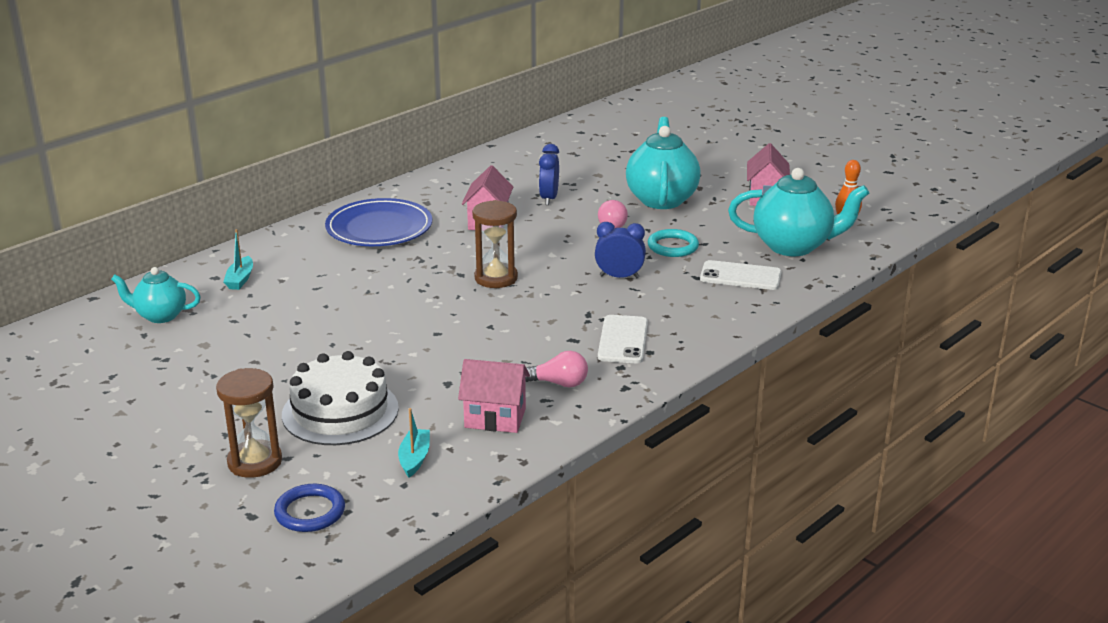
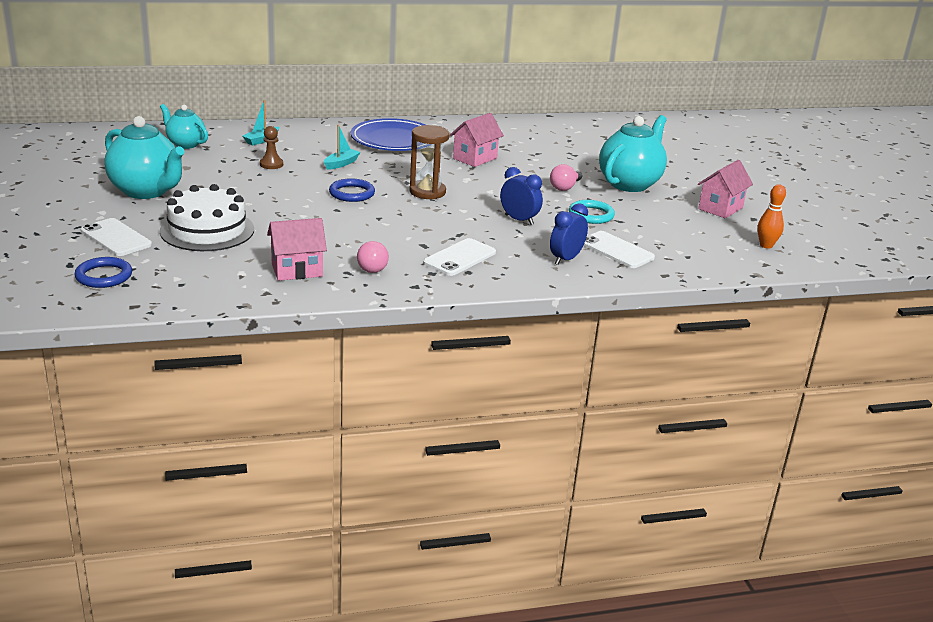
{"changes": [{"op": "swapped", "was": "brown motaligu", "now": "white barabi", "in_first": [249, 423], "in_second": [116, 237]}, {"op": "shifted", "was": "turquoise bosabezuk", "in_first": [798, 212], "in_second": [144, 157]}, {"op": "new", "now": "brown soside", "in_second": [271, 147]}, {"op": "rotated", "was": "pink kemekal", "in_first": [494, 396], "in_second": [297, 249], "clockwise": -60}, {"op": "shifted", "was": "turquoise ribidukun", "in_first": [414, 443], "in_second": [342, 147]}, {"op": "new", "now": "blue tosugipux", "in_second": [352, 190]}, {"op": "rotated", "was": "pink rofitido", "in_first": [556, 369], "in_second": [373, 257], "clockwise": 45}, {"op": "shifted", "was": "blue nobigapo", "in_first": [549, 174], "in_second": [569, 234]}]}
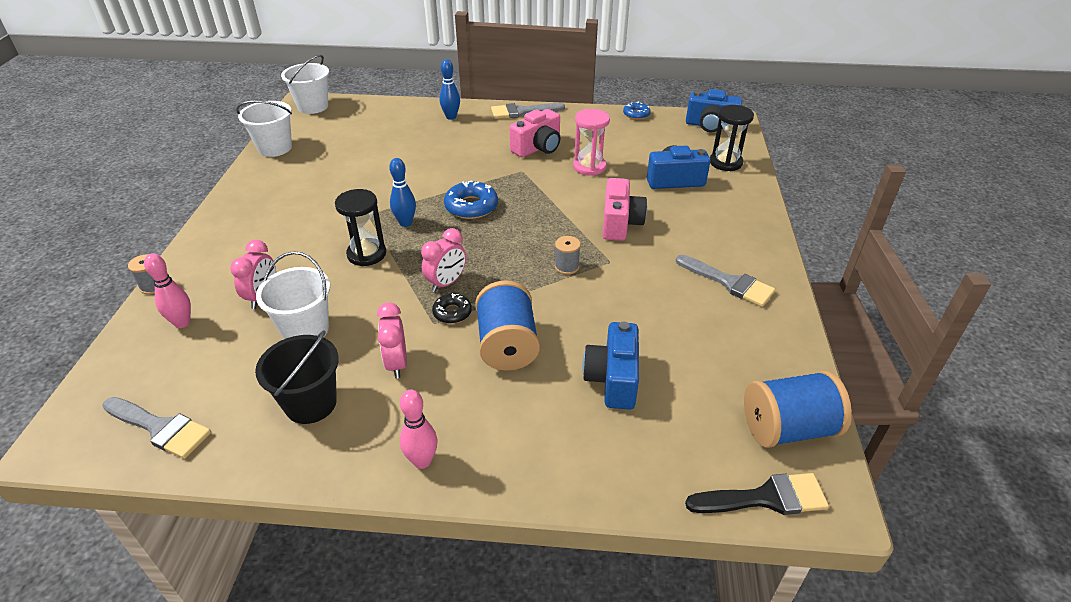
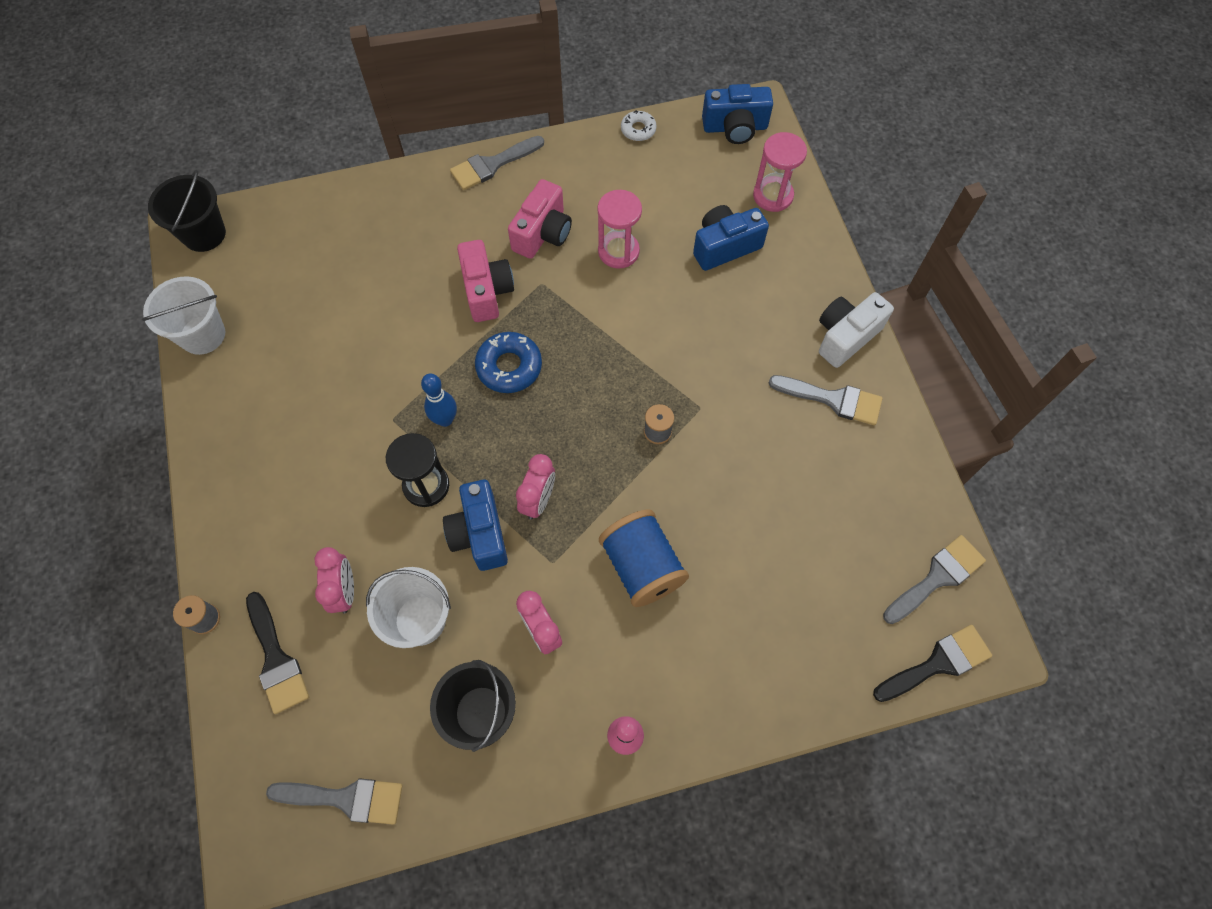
{"changes": [{"op": "repainted", "was": "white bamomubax", "now": "black bamomubax", "in_first": [305, 84], "in_second": [187, 211]}, {"op": "swapped", "was": "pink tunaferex", "now": "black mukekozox", "in_first": [167, 290], "in_second": [277, 653]}, {"op": "shifted", "was": "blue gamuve", "in_first": [610, 366], "in_second": [475, 525]}, {"op": "shifted", "was": "pink gamuve", "in_first": [624, 209], "in_second": [485, 281]}, {"op": "repainted", "was": "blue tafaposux", "now": "white tafaposux", "in_first": [637, 111], "in_second": [639, 125]}, {"op": "repainted", "was": "black motaligu", "now": "pink motaligu", "in_first": [732, 138], "in_second": [780, 172]}, {"op": "new", "now": "white gamuve", "in_second": [856, 330]}, {"op": "swapped", "was": "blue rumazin", "now": "grey mukekozox", "in_first": [798, 409], "in_second": [934, 579]}, {"op": "gone", "was": "black tafaposux", "in_first": [452, 308]}, {"op": "gone", "was": "blue tunaferex", "in_first": [449, 89]}]}
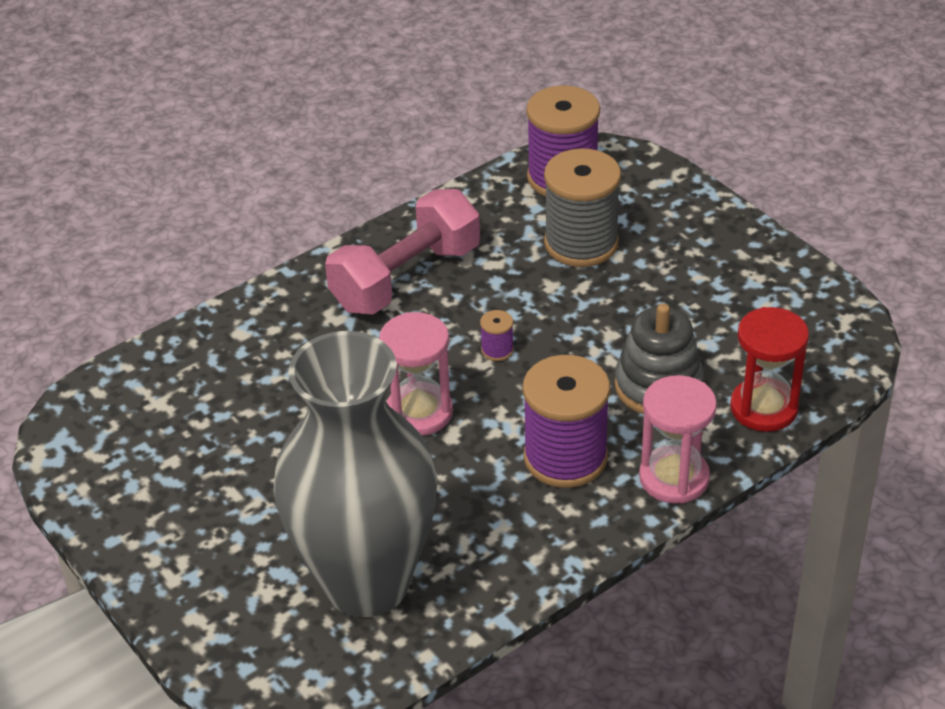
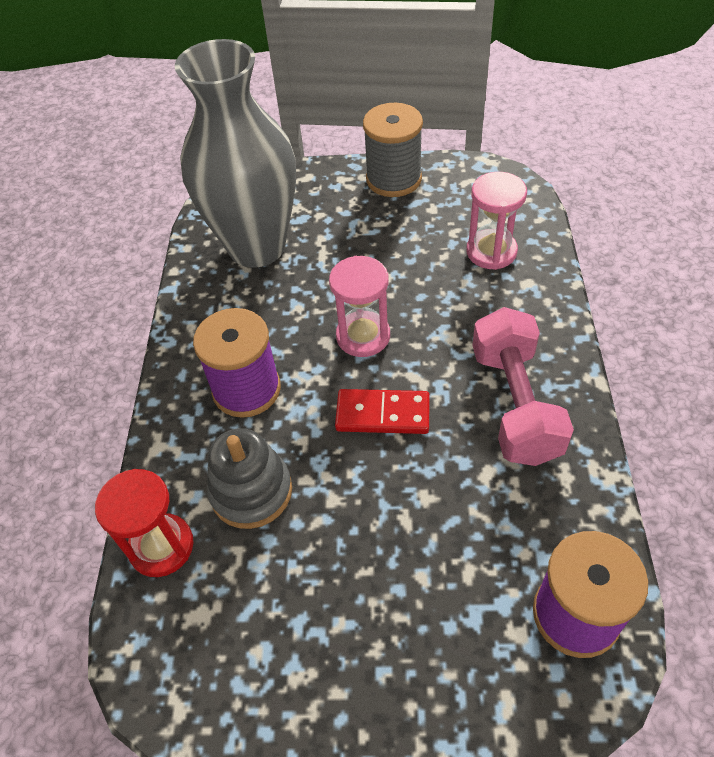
{"changes": [{"op": "swapped", "was": "purple rumazin", "now": "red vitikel", "in_first": [497, 335], "in_second": [382, 411]}, {"op": "shifted", "was": "grey rumazin", "in_first": [582, 207], "in_second": [393, 150]}, {"op": "shifted", "was": "pink motaligu", "in_first": [678, 439], "in_second": [497, 221]}]}
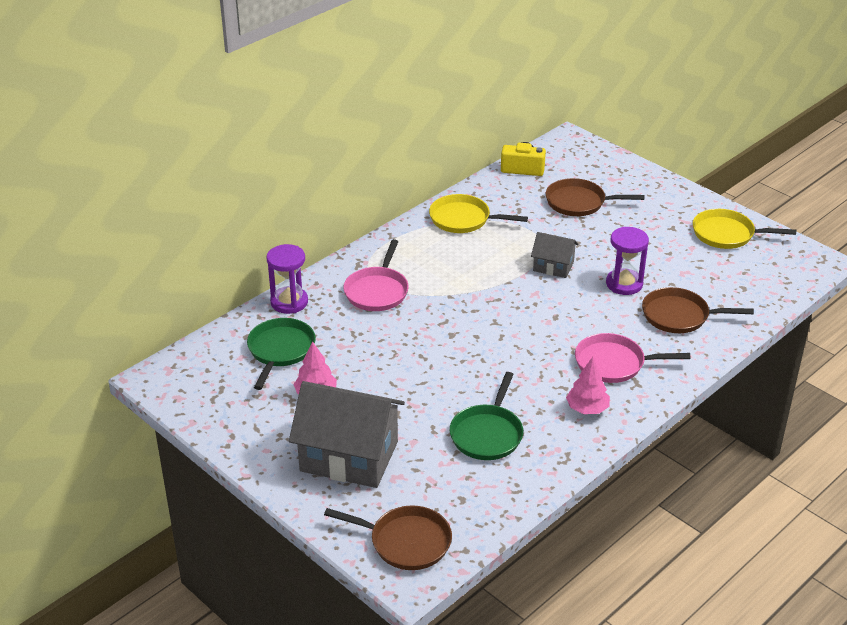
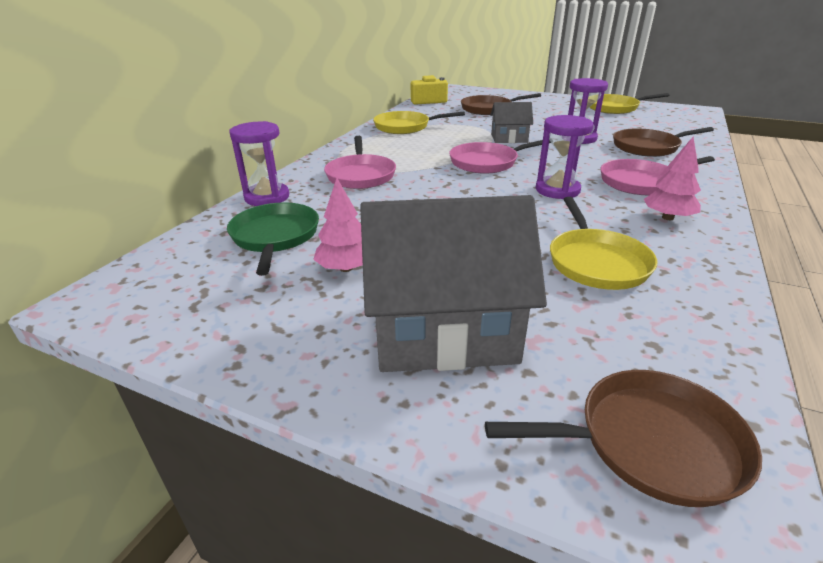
{"changes": [{"op": "new", "now": "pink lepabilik", "in_second": [500, 157]}, {"op": "new", "now": "purple motaligu", "in_second": [564, 157]}, {"op": "repainted", "was": "green lepabilik", "now": "yellow lepabilik", "in_first": [486, 416], "in_second": [603, 243]}]}
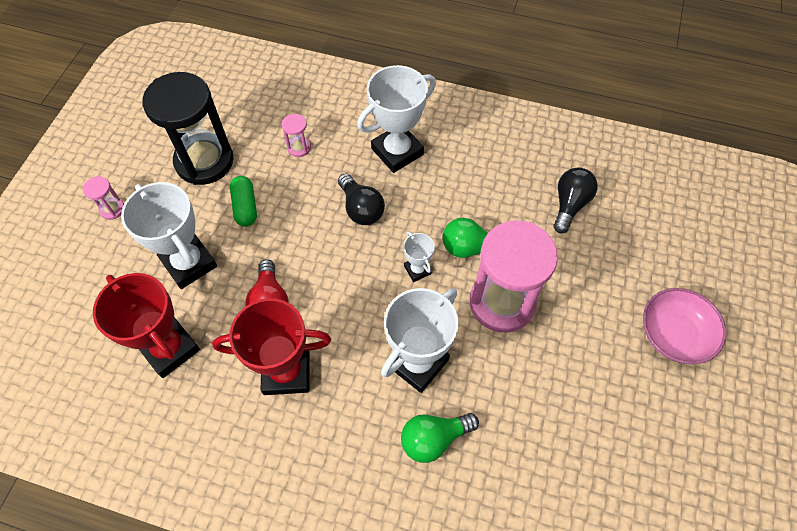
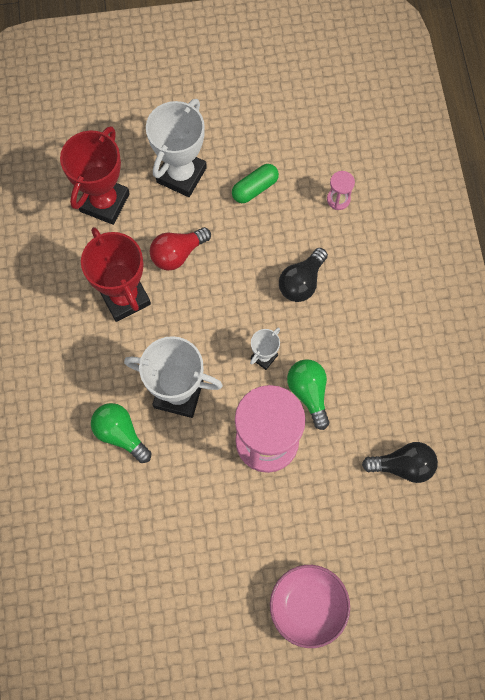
{"changes": [{"op": "gone", "was": "pink motaligu", "in_first": [103, 198]}, {"op": "gone", "was": "black motaligu", "in_first": [188, 128]}, {"op": "gone", "was": "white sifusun", "in_first": [396, 119]}]}
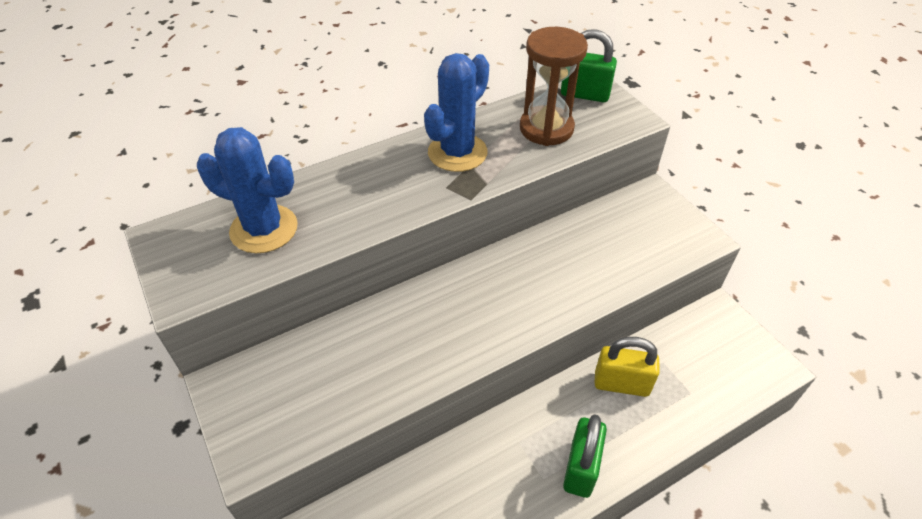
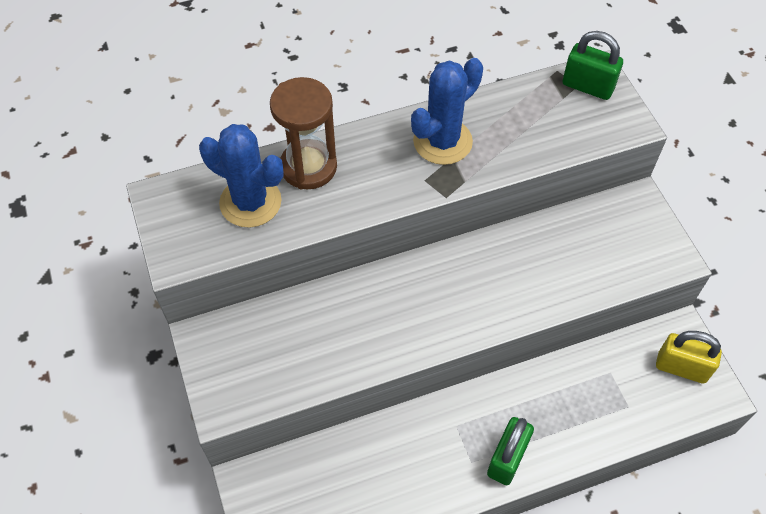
{"changes": [{"op": "shifted", "was": "brown motaligu", "in_first": [554, 86], "in_second": [303, 133]}, {"op": "shifted", "was": "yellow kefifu", "in_first": [627, 367], "in_second": [689, 357]}]}
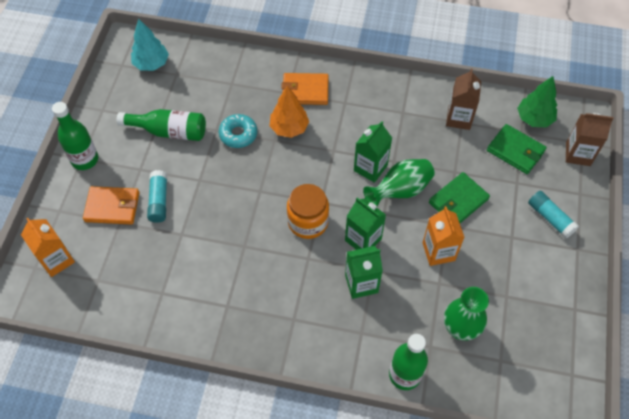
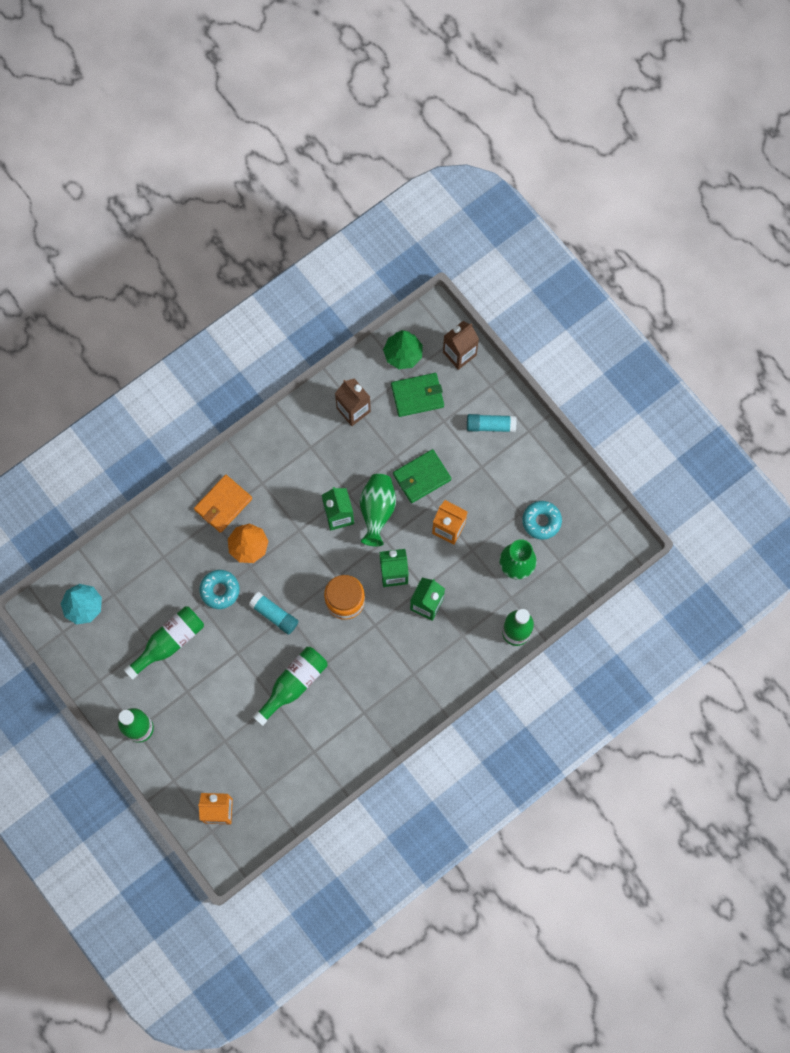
{"changes": [{"op": "shifted", "was": "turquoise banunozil", "in_first": [157, 196], "in_second": [274, 613]}, {"op": "new", "now": "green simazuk", "in_second": [290, 686]}, {"op": "rotated", "was": "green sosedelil", "in_first": [459, 197], "in_second": [422, 476], "clockwise": 60}, {"op": "new", "now": "turquoise tafaposux", "in_second": [542, 520]}, {"op": "gone", "was": "orange sosedelil", "in_first": [111, 205]}]}
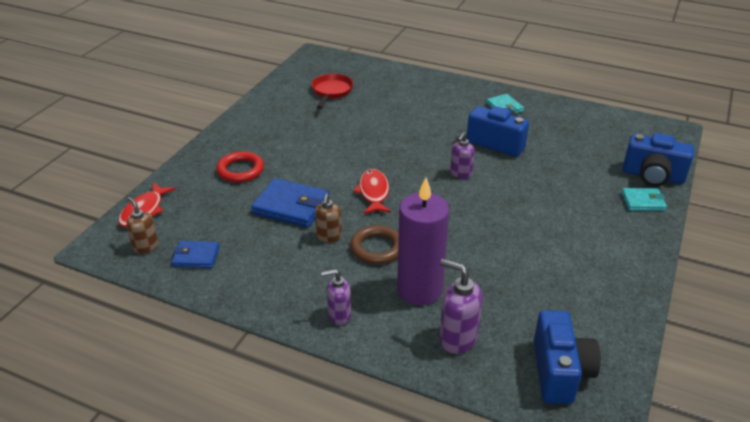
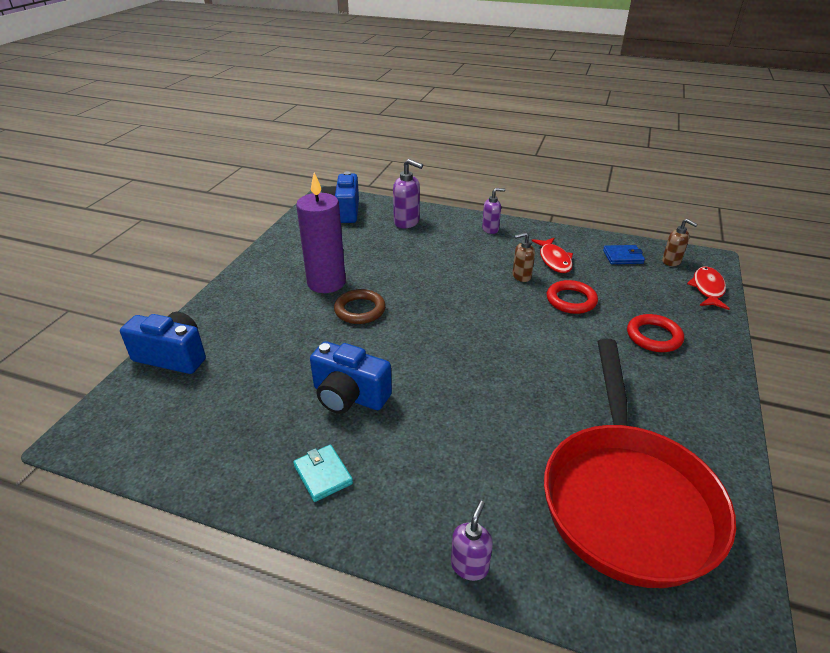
{"changes": [{"op": "shifted", "was": "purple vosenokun", "in_first": [423, 241], "in_second": [321, 233]}, {"op": "shifted", "was": "brown tosugipux", "in_first": [374, 244], "in_second": [360, 306]}, {"op": "shifted", "was": "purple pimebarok", "in_first": [462, 155], "in_second": [472, 541]}, {"op": "rotated", "was": "brown pimebarok", "in_first": [328, 217], "in_second": [523, 257], "clockwise": -105}, {"op": "shifted", "was": "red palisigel", "in_first": [372, 191], "in_second": [552, 255]}, {"op": "scaled", "was": "red lepabilik", "in_first": [332, 91], "in_second": [640, 463], "ratio": 2.3}, {"op": "swapped", "was": "blue sosedelil", "now": "red tosugipux", "in_first": [290, 203], "in_second": [572, 297]}, {"op": "gone", "was": "turquoise sosedelil", "in_first": [644, 199]}]}
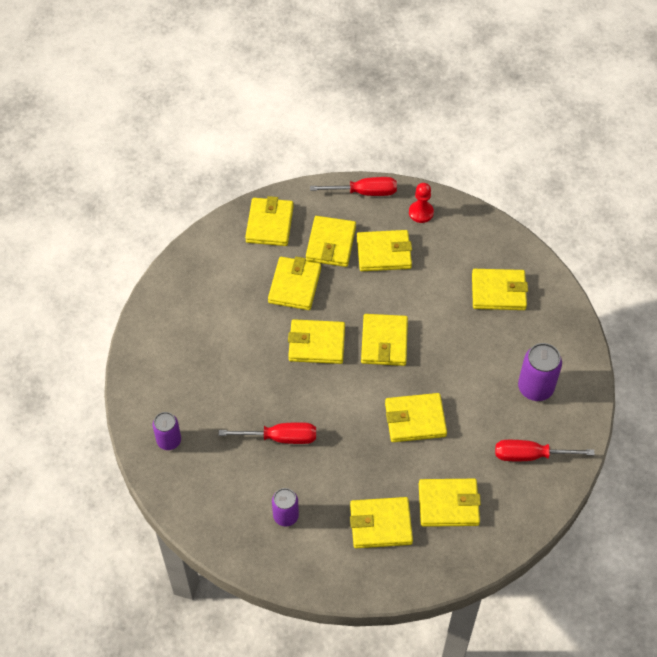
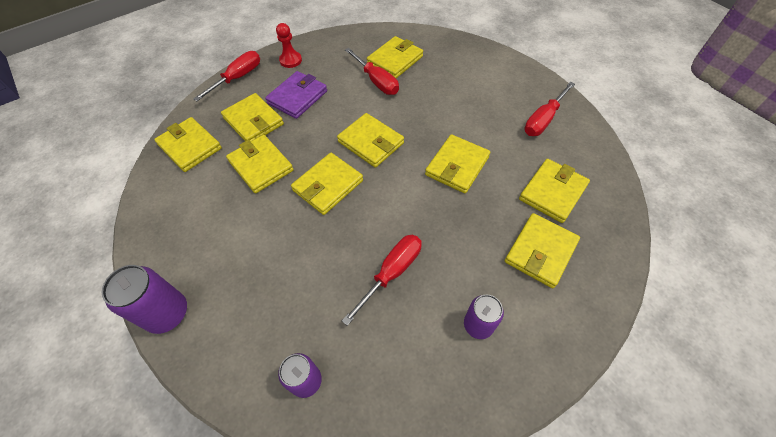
{"changes": [{"op": "shifted", "was": "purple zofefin", "in_first": [540, 372], "in_second": [144, 299]}, {"op": "repainted", "was": "yellow sosedelil", "now": "purple sosedelil", "in_first": [384, 250], "in_second": [296, 95]}, {"op": "new", "now": "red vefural", "in_second": [372, 71]}]}
